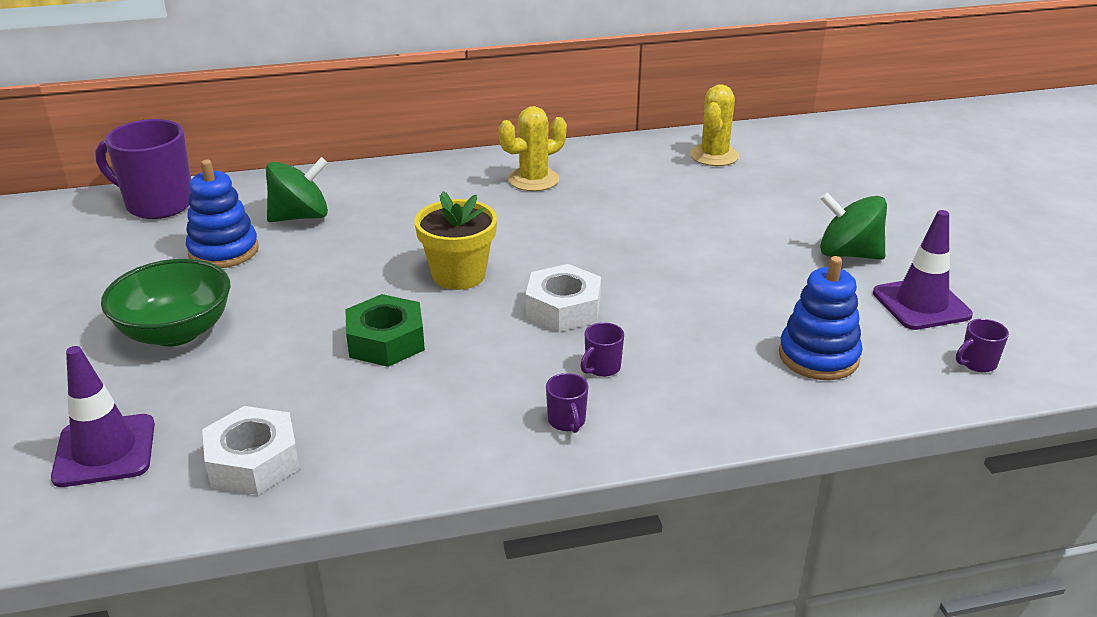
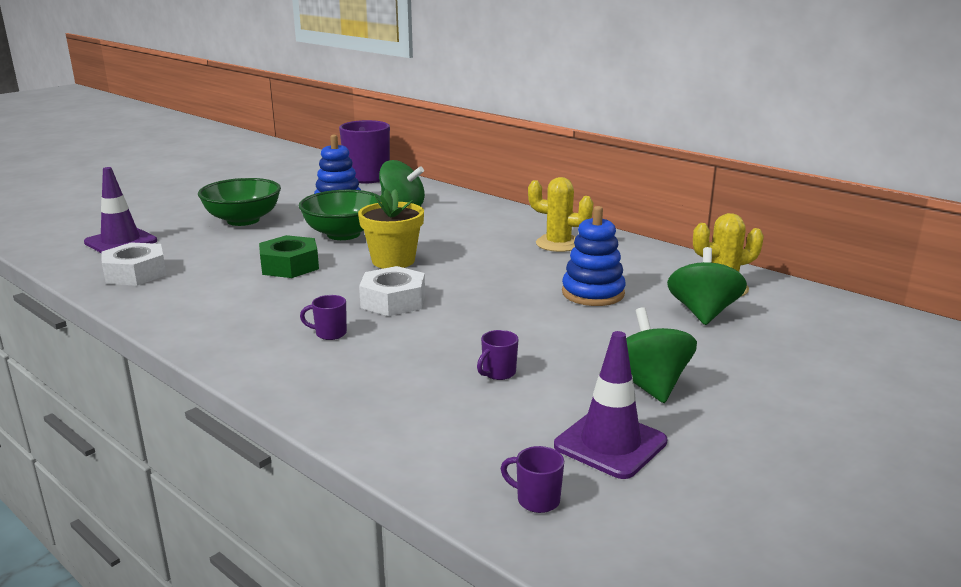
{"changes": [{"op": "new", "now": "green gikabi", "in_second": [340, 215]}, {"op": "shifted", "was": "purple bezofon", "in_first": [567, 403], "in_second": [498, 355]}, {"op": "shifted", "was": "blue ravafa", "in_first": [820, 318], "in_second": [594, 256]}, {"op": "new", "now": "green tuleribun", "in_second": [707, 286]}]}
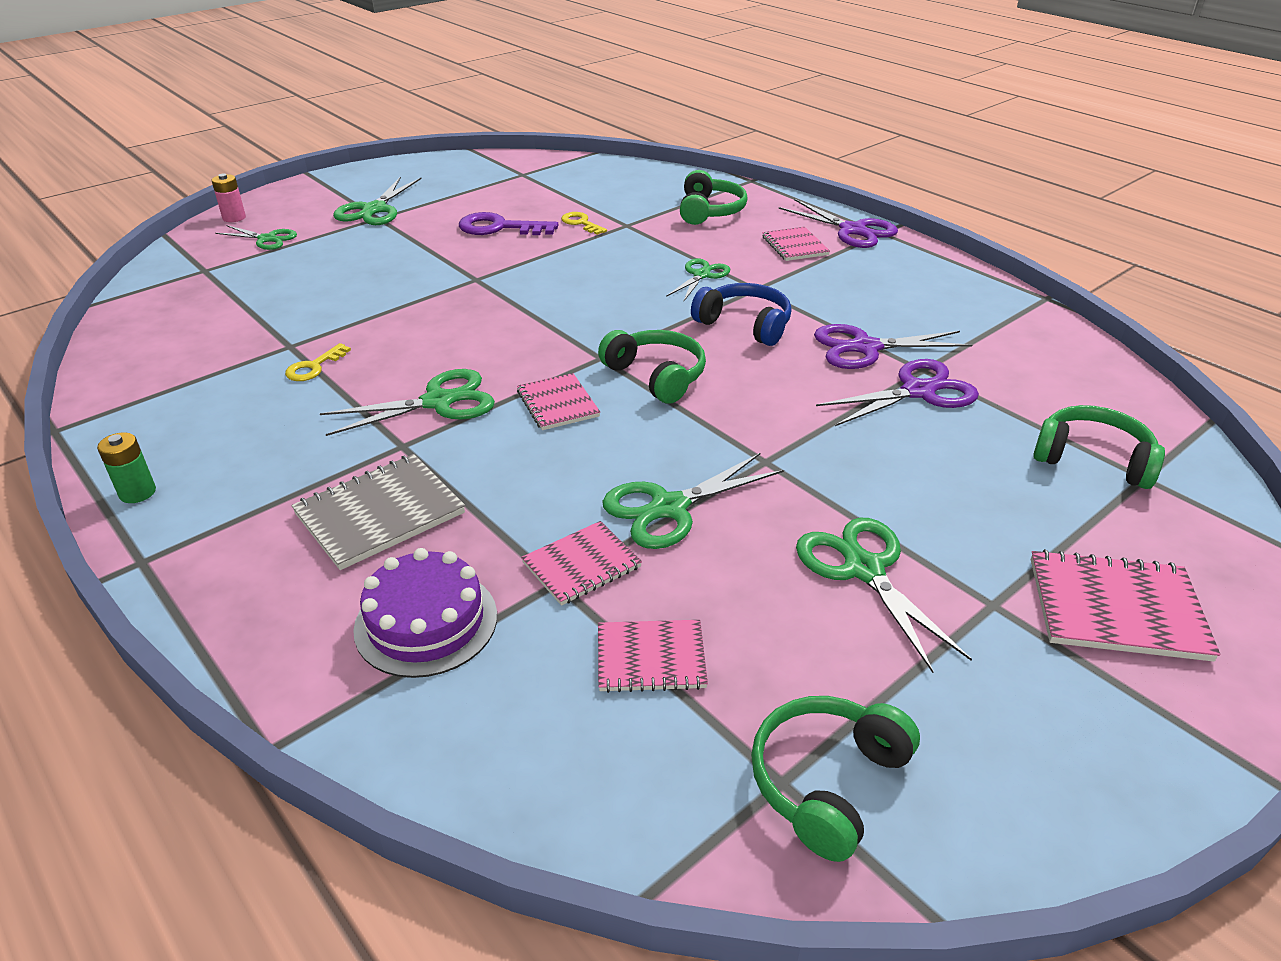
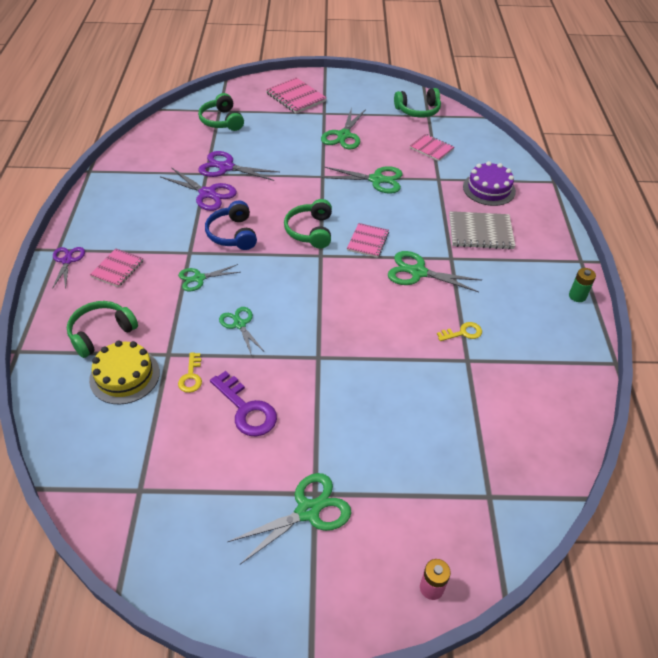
{"changes": [{"op": "scaled", "was": "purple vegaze", "in_first": [838, 223], "in_second": [68, 268], "ratio": 0.66}, {"op": "new", "now": "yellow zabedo", "in_second": [124, 372]}, {"op": "shifted", "was": "green vegaze", "in_first": [256, 237], "in_second": [241, 331]}, {"op": "gone", "was": "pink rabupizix", "in_first": [581, 563]}]}
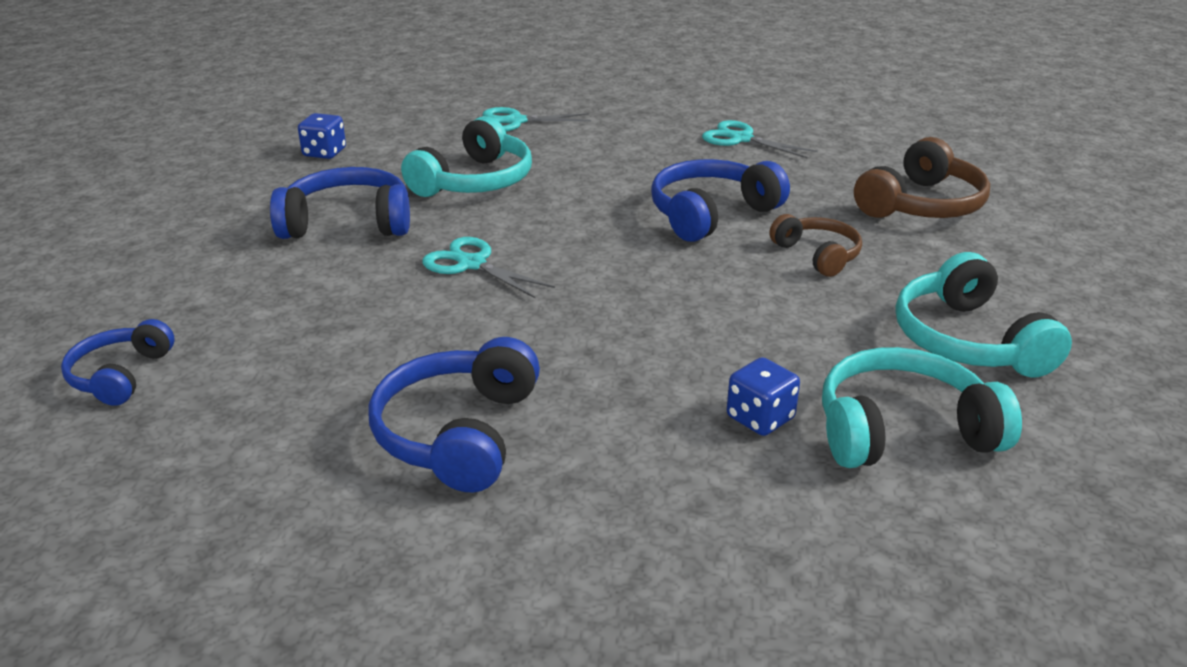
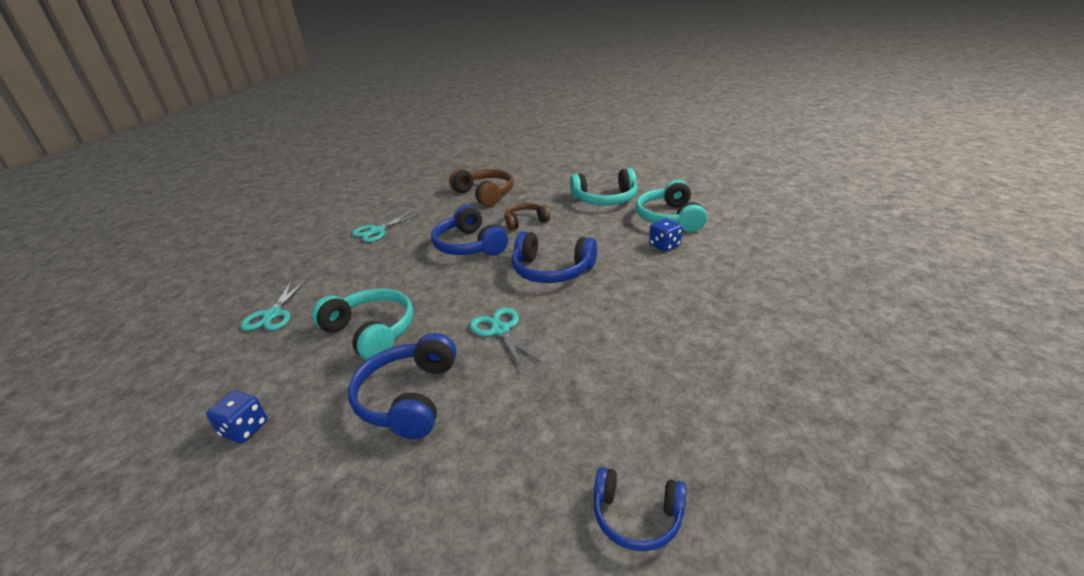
{"changes": [{"op": "rotated", "was": "turquoise vegaze", "in_first": [488, 267], "in_second": [505, 338], "clockwise": 105}, {"op": "shifted", "was": "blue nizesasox", "in_first": [454, 414], "in_second": [554, 257]}]}
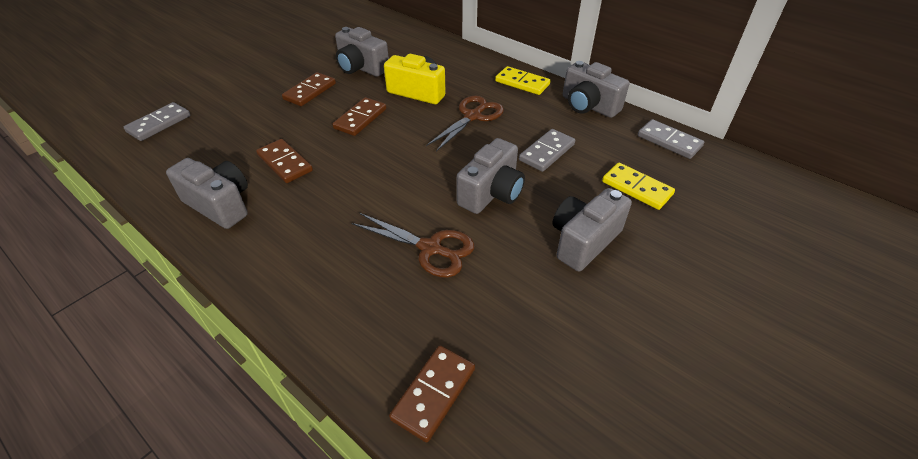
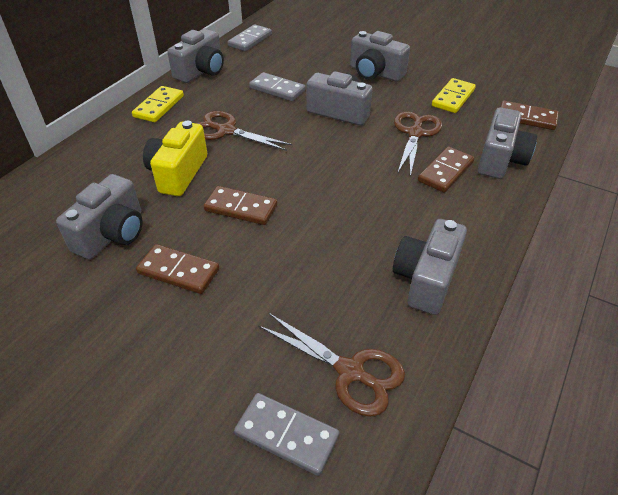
{"changes": [{"op": "new", "now": "brown vegaze", "in_second": [331, 365]}, {"op": "shifted", "was": "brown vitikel", "in_first": [284, 161], "in_second": [446, 170]}, {"op": "shifted", "was": "yellow vitikel", "in_first": [638, 186], "in_second": [454, 95]}, {"op": "new", "now": "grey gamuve", "in_second": [507, 143]}]}
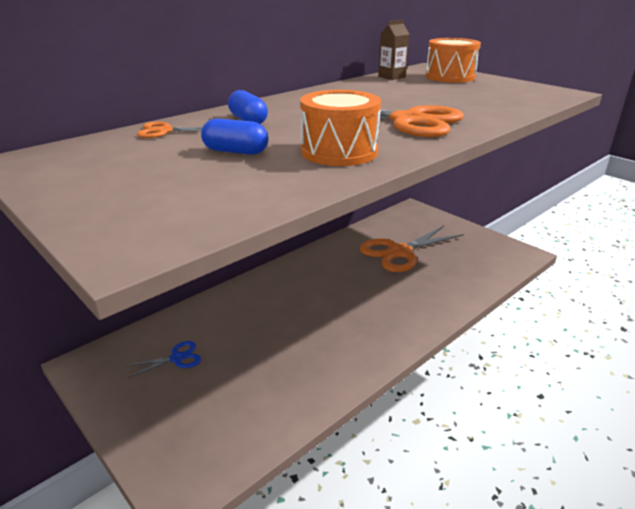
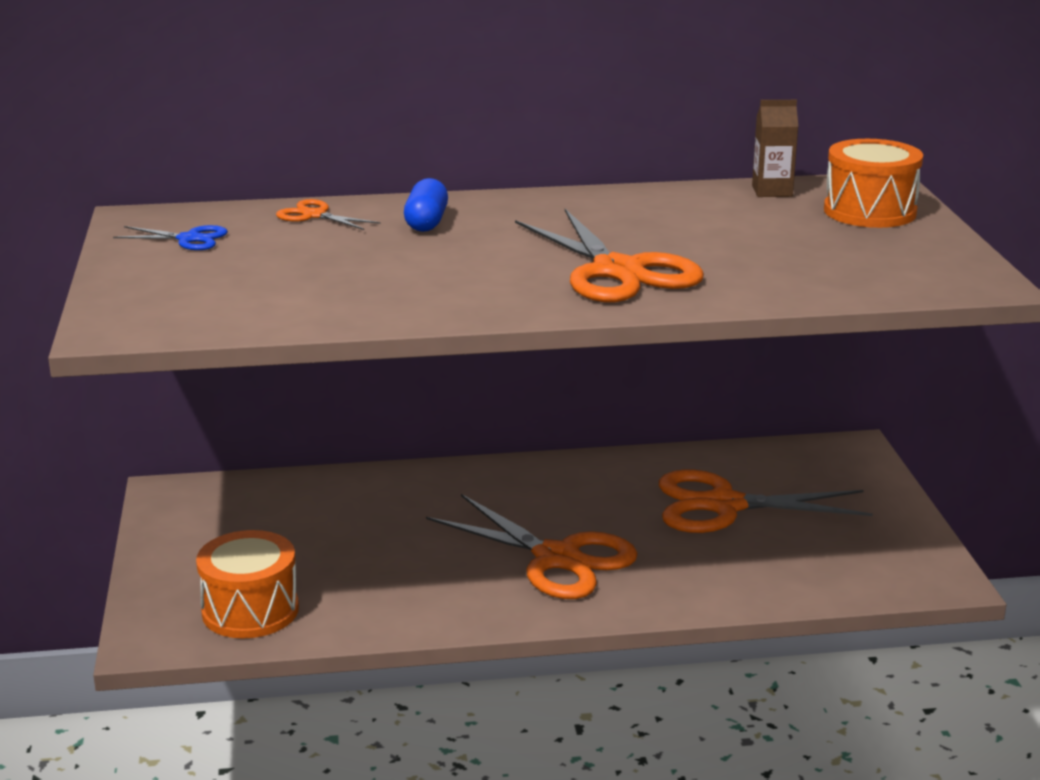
{"changes": [{"op": "shifted", "was": "blue vegaze", "in_first": [163, 359], "in_second": [170, 237]}, {"op": "shifted", "was": "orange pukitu", "in_first": [340, 128], "in_second": [247, 584]}, {"op": "new", "now": "orange vegaze", "in_second": [532, 546]}, {"op": "gone", "was": "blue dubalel", "in_first": [234, 137]}]}
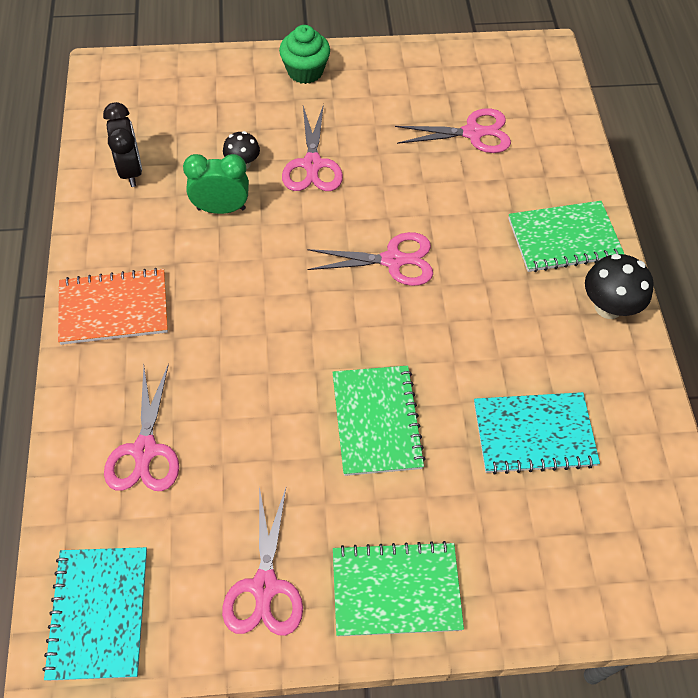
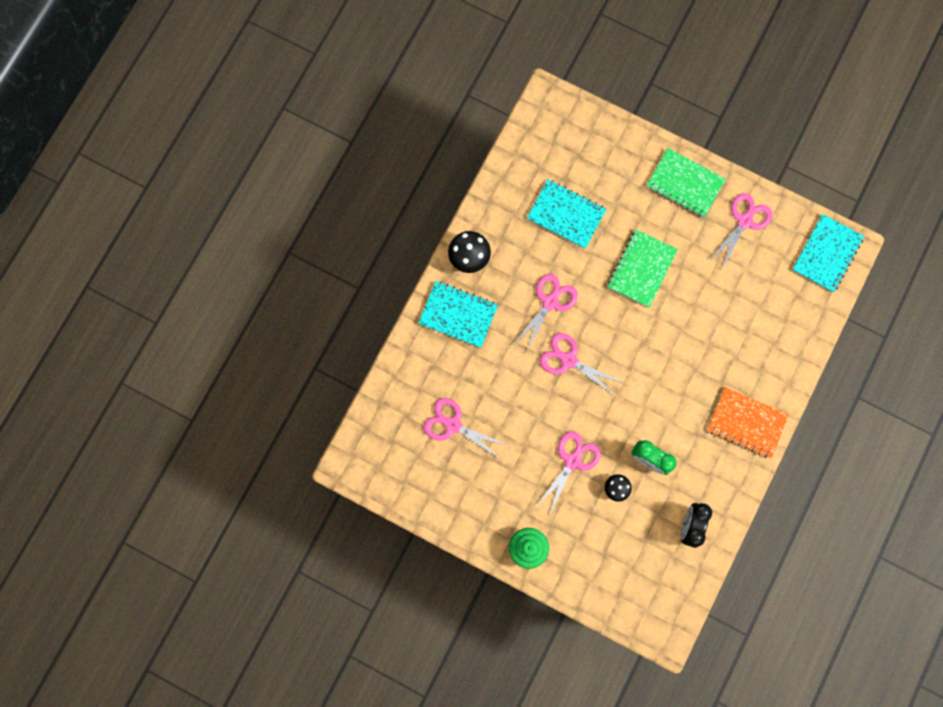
{"changes": [{"op": "repainted", "was": "green rabupizix", "now": "turquoise rabupizix", "in_first": [566, 236], "in_second": [458, 314]}, {"op": "shifted", "was": "pink vegaze", "in_first": [141, 427], "in_second": [546, 312]}]}
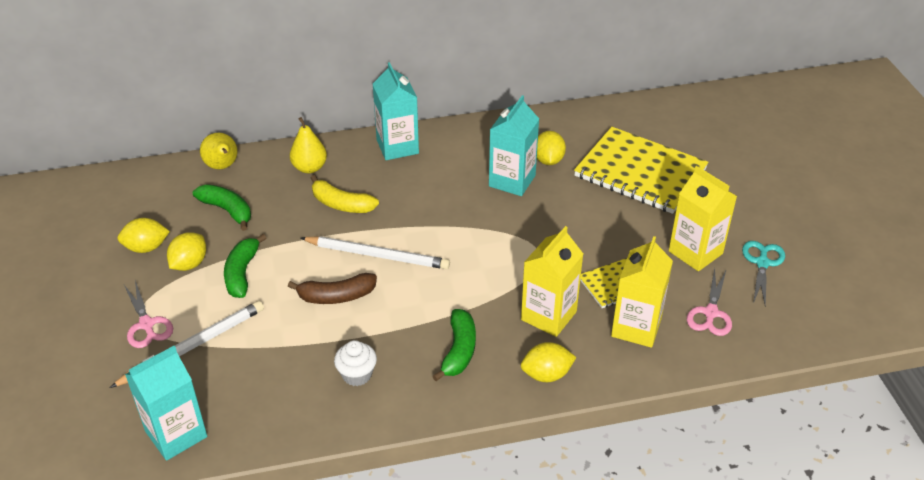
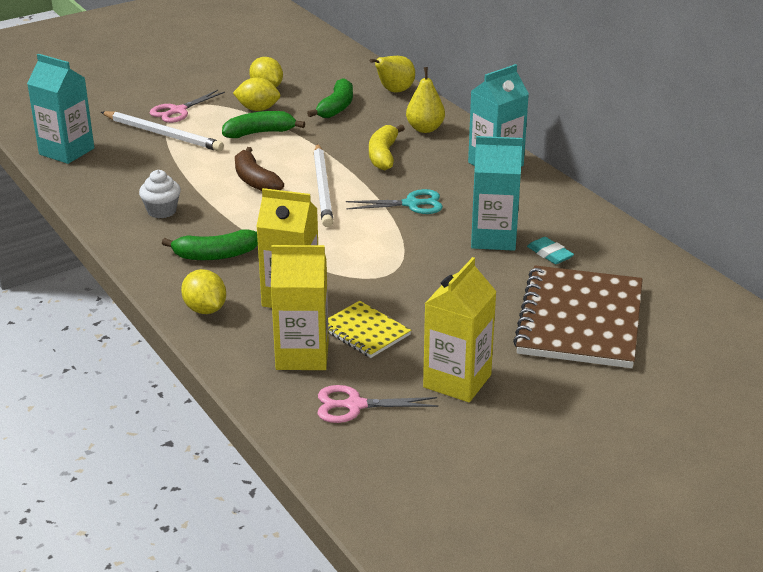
{"changes": [{"op": "shifted", "was": "turquoise vegaze", "in_first": [763, 273], "in_second": [394, 201]}, {"op": "repainted", "was": "yellow rabupizix", "now": "brown rabupizix", "in_first": [641, 170], "in_second": [578, 316]}, {"op": "swapped", "was": "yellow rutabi", "now": "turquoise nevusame", "in_first": [551, 148], "in_second": [550, 250]}]}
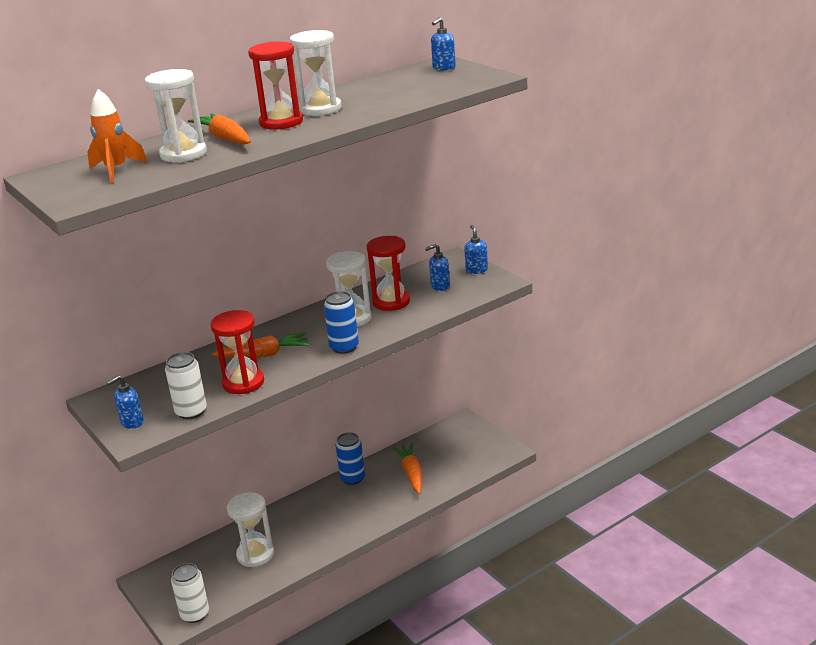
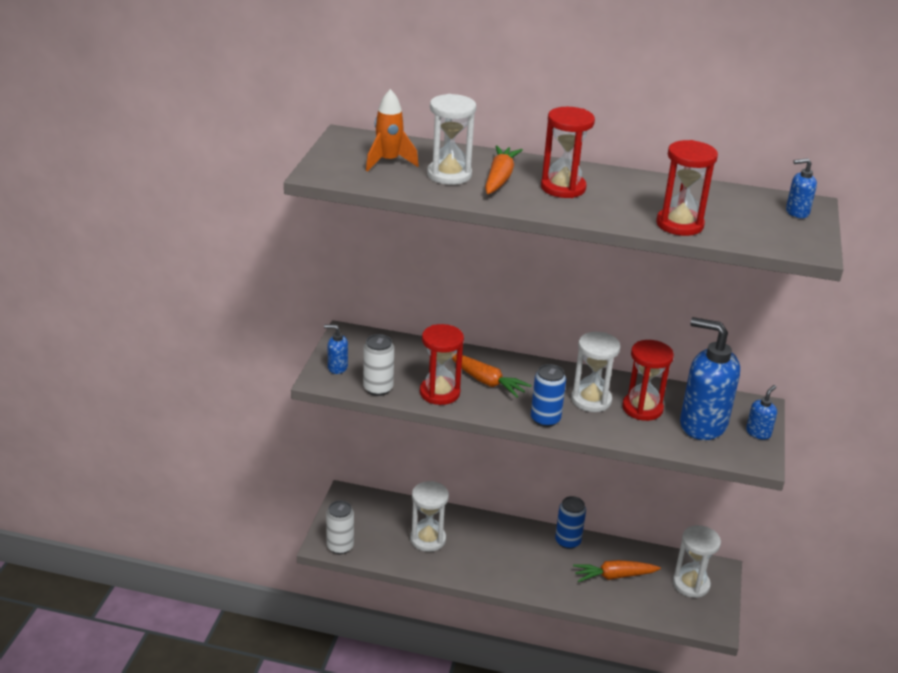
{"changes": [{"op": "rotated", "was": "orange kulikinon", "in_first": [407, 468], "in_second": [617, 571], "clockwise": -135}, {"op": "new", "now": "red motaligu", "in_second": [687, 188]}, {"op": "shifted", "was": "white motaligu", "in_first": [315, 73], "in_second": [697, 561]}, {"op": "scaled", "was": "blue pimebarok", "in_first": [437, 267], "in_second": [710, 378], "ratio": 2.26}]}
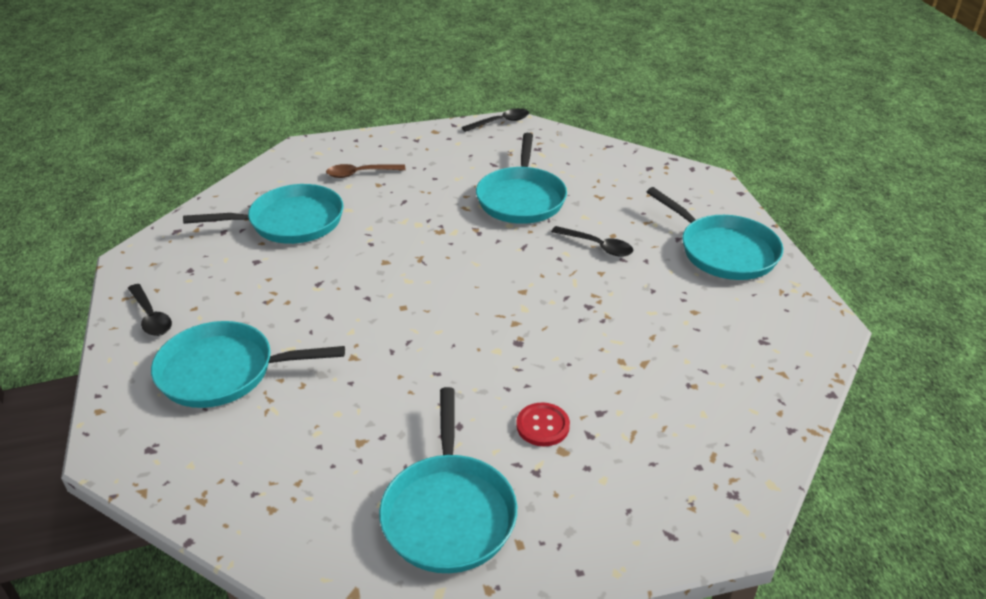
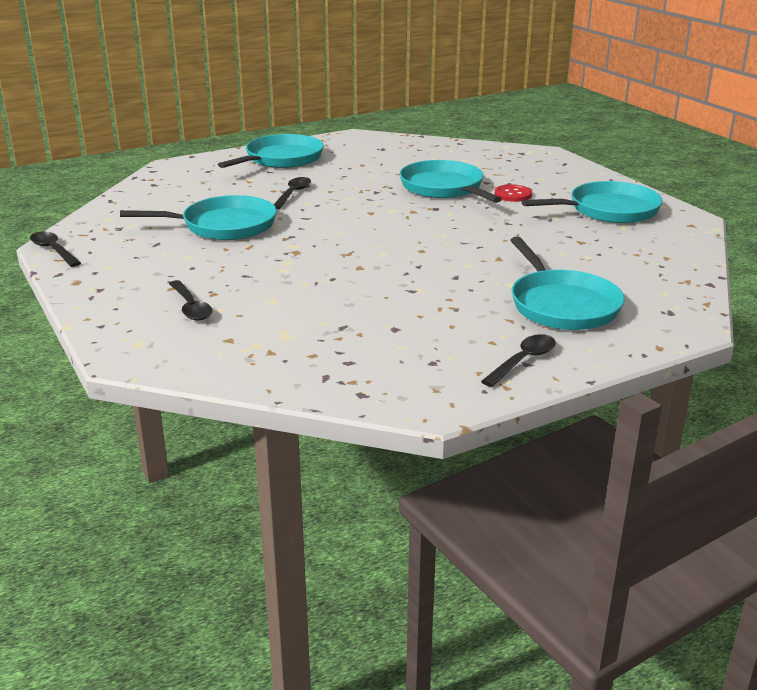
{"changes": [{"op": "repainted", "was": "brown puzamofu", "now": "black puzamofu", "in_first": [366, 171], "in_second": [190, 300]}, {"op": "shifted", "was": "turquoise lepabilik", "in_first": [263, 214], "in_second": [450, 181]}]}
